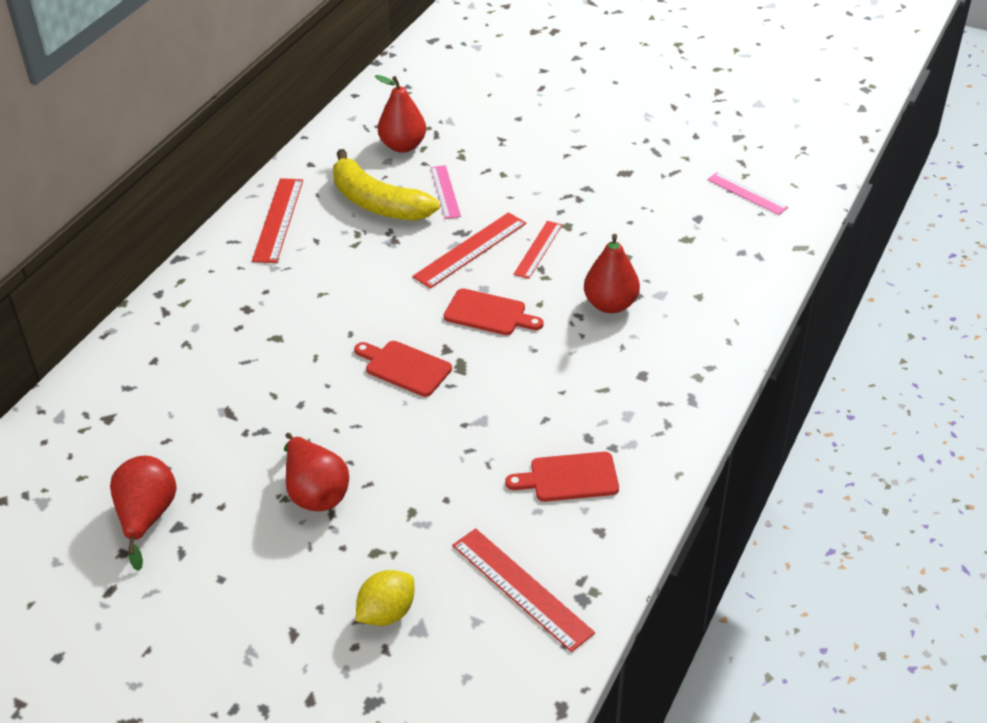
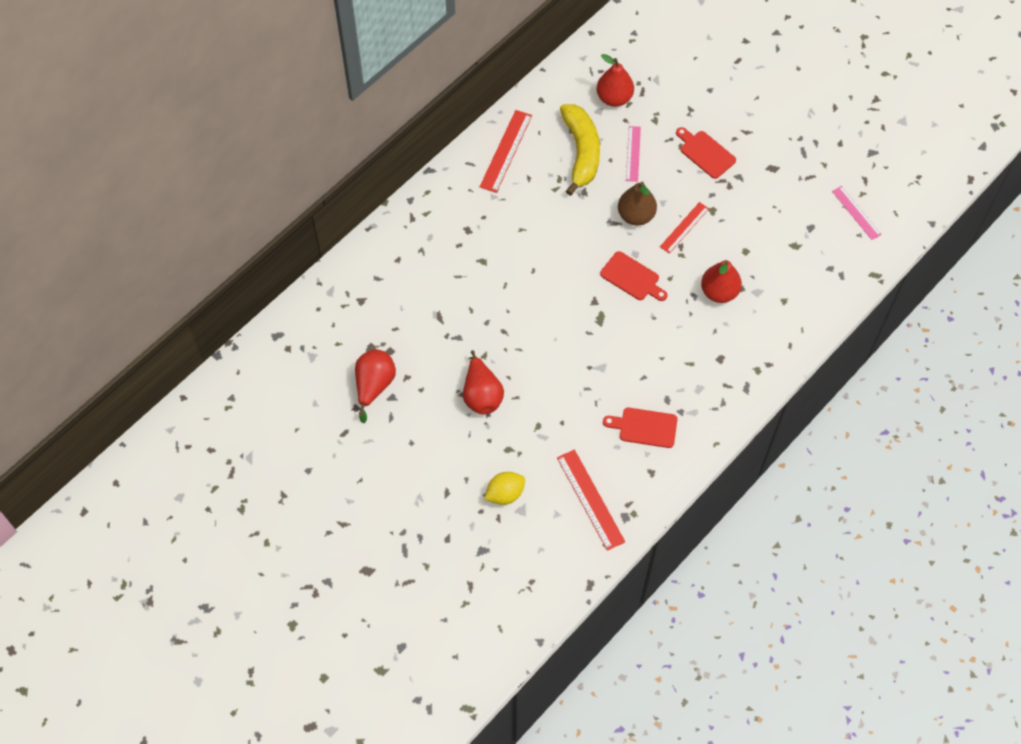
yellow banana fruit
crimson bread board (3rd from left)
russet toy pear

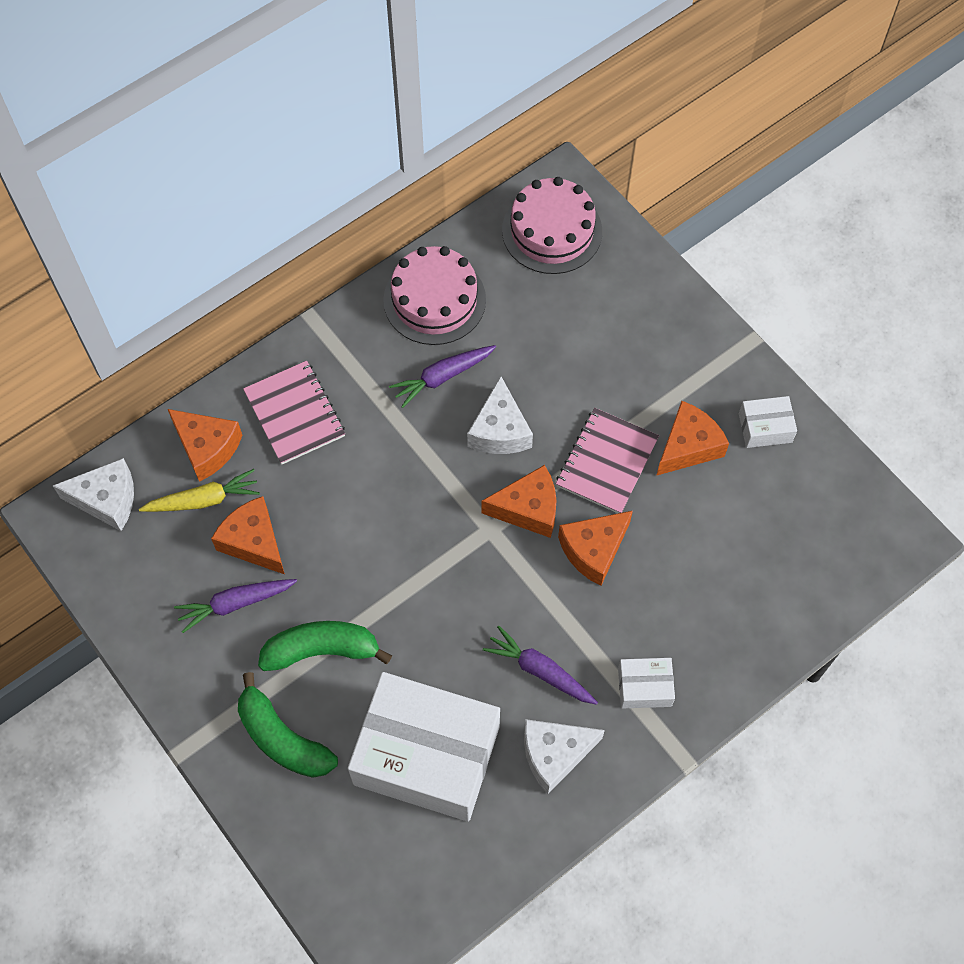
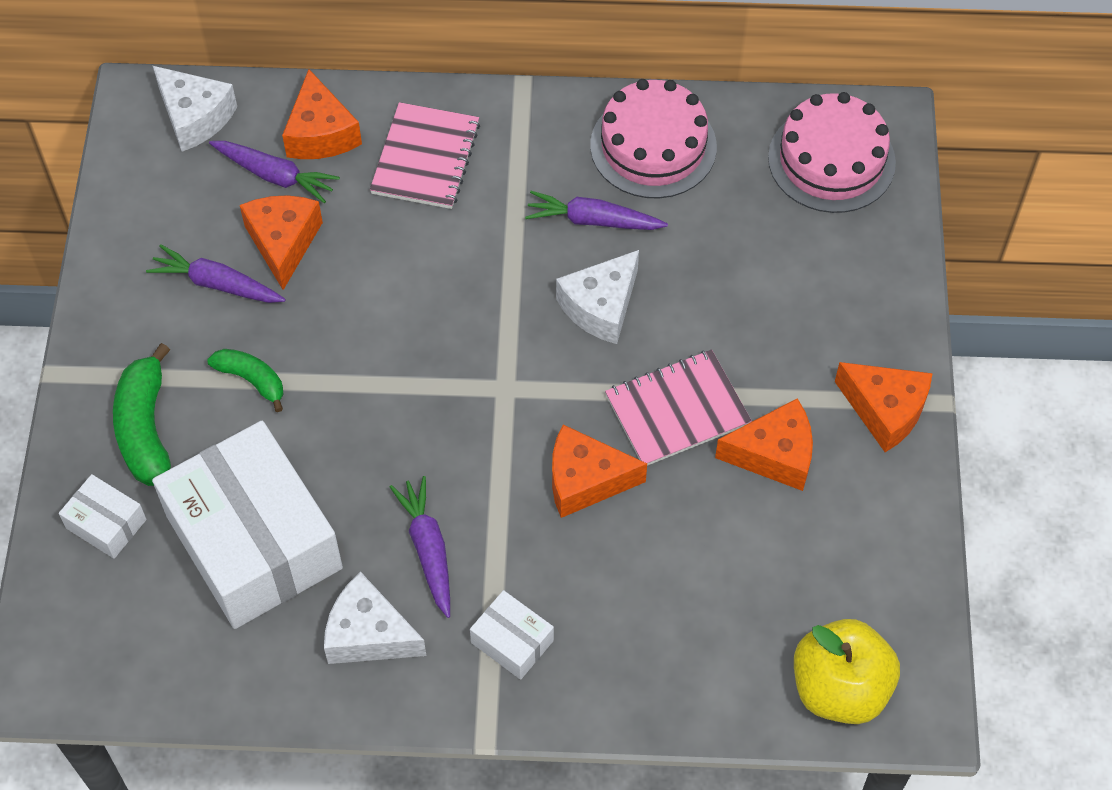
royal purple carrot (2nd from left)
leaf-green banana fruit (2nd from left)
bright orange cheese (5th from left)
snow-white parcel (1st from left)
yellow toy apple

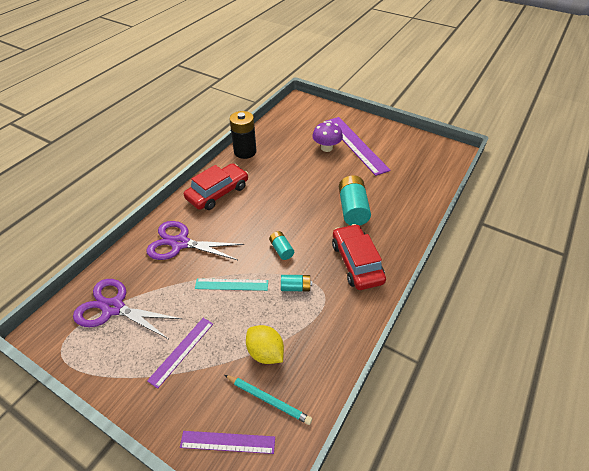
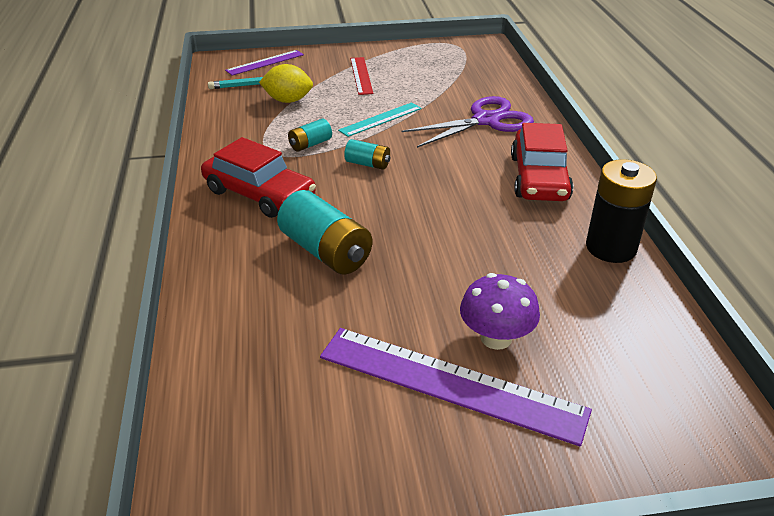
royal purple shears (1st from left in the first image)
crimson straightedge

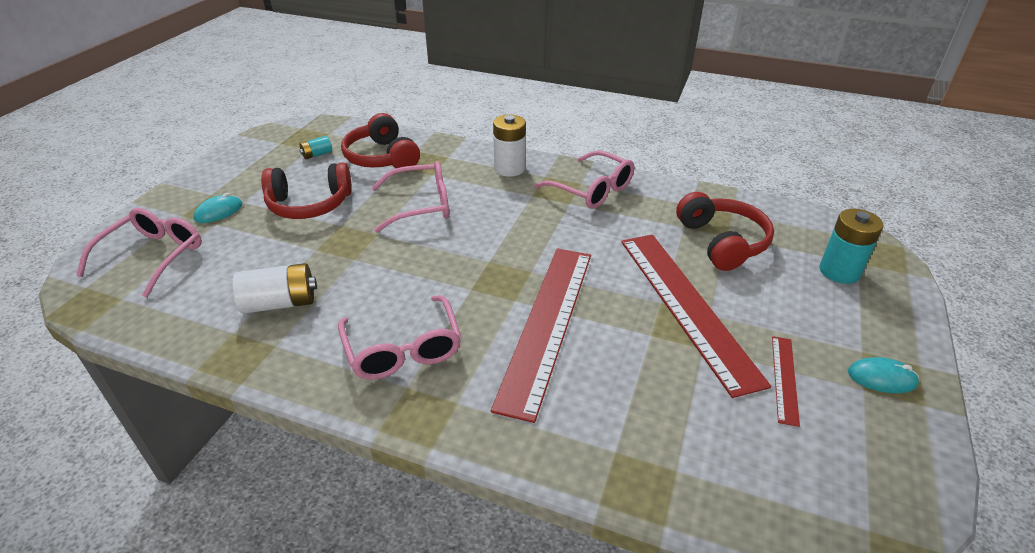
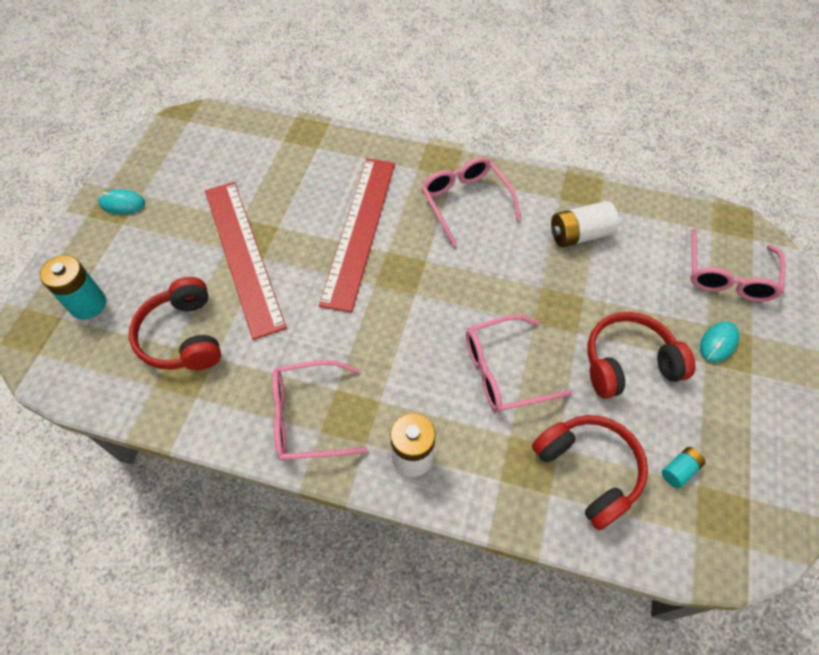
pink spectacles (1st from left)
crimson straightedge (3rd from left in the first image)

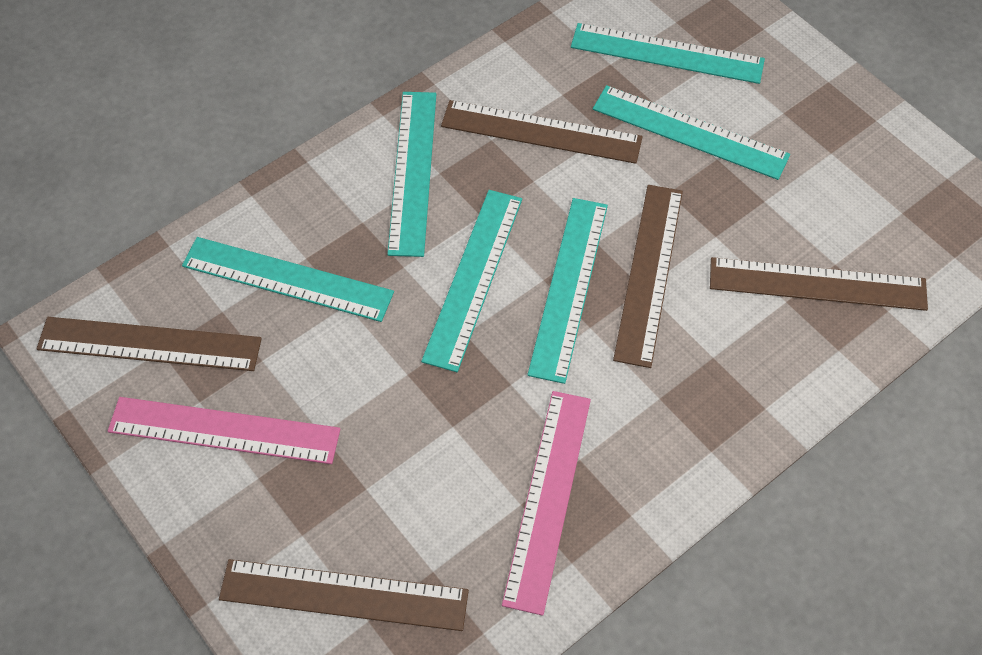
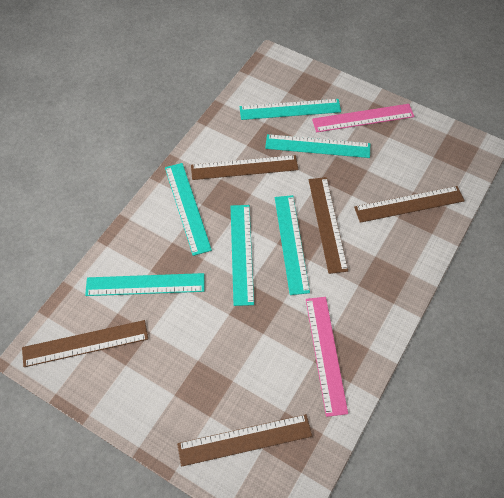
pink straightedge (2nd from left)

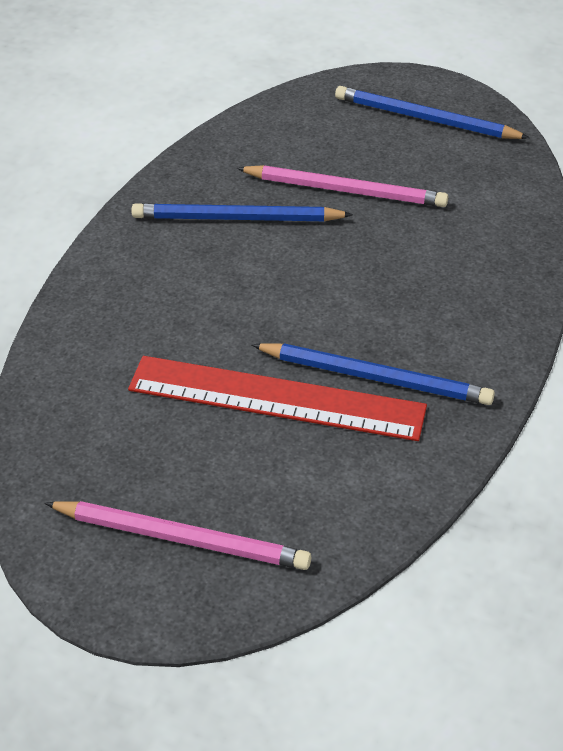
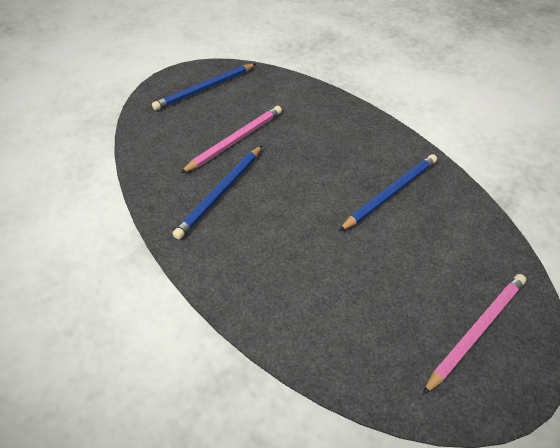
crimson straightedge

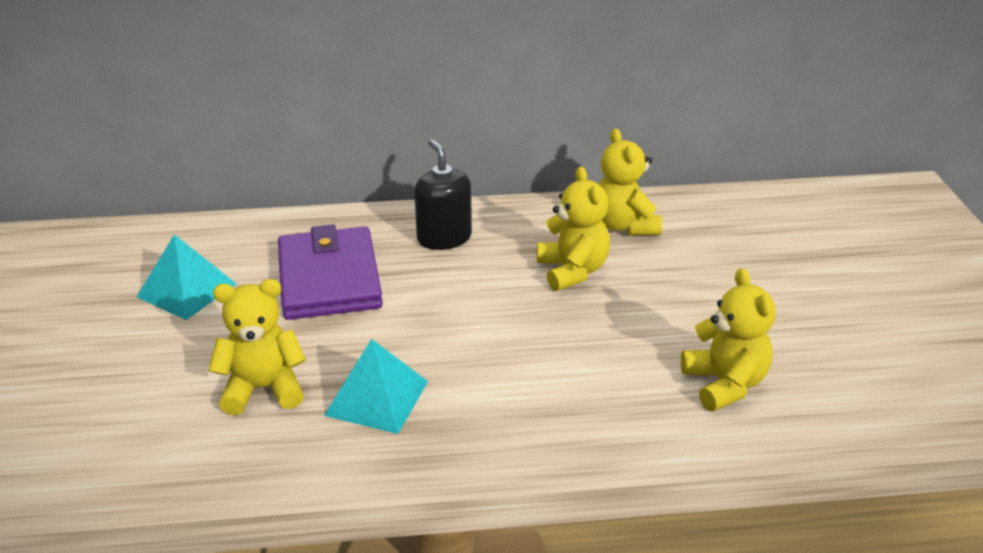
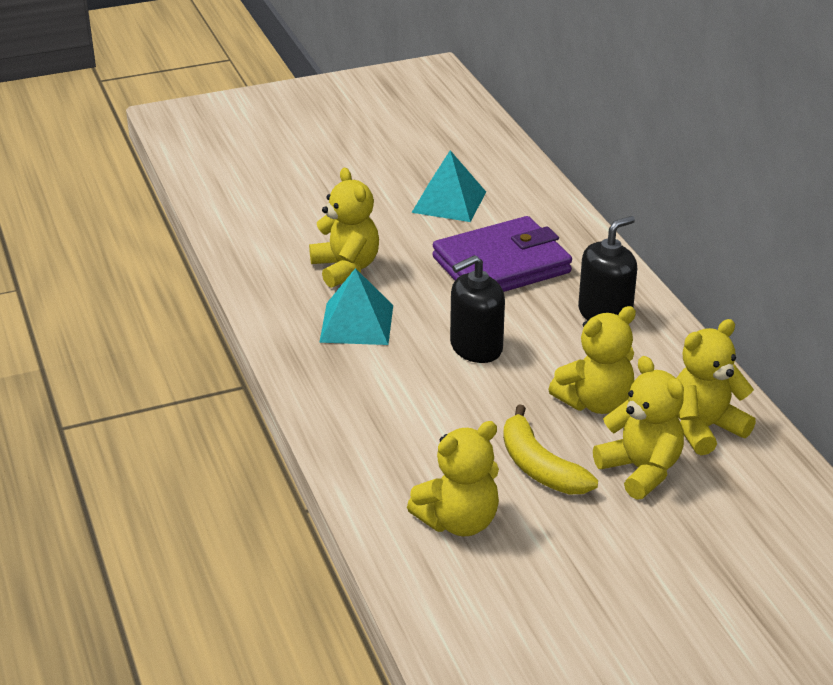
jet-black soap dispenser (1st from left)
yellow banana fruit
yellow teddy (4th from left)

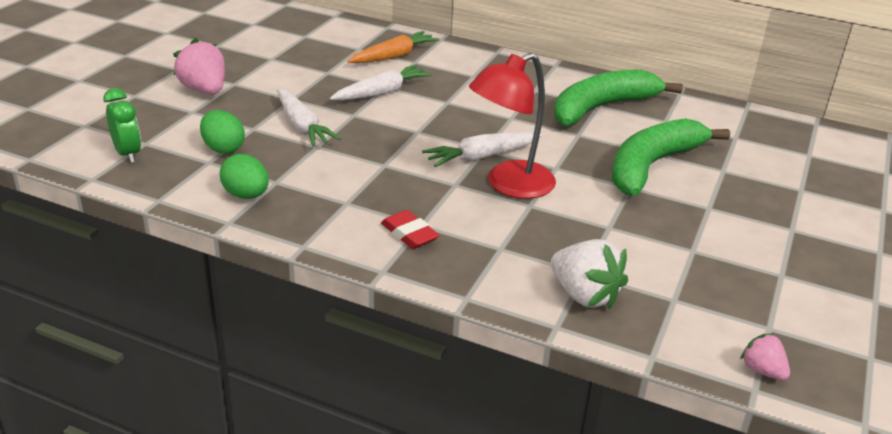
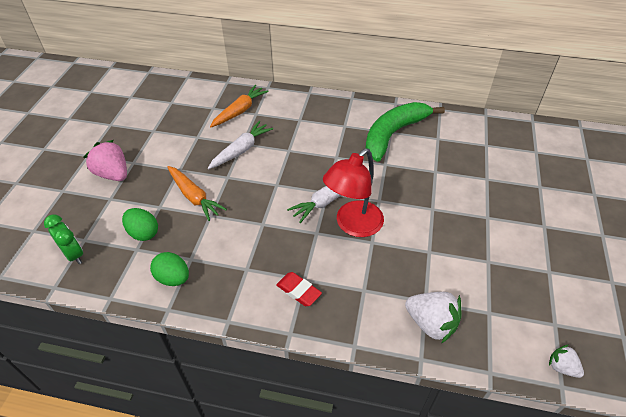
bright orange carrot (1st from left)
leaf-green banana fruit (2nd from left in the first image)
snow-white berry (2nd from left)

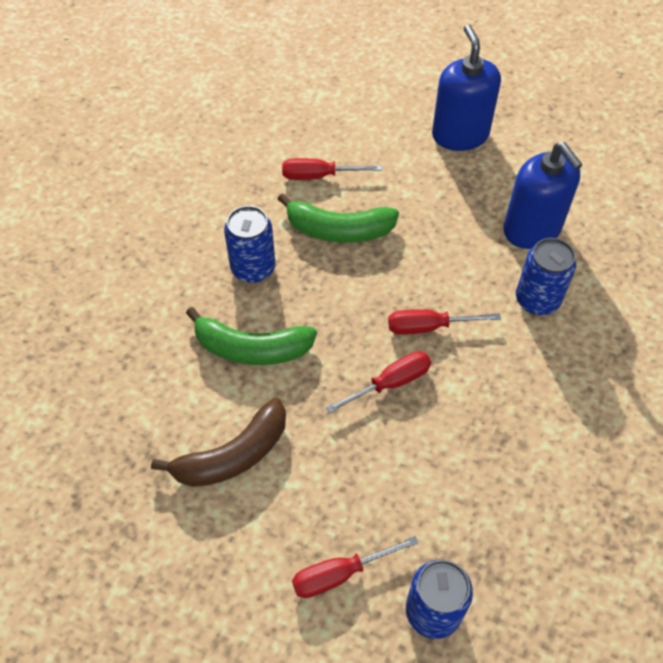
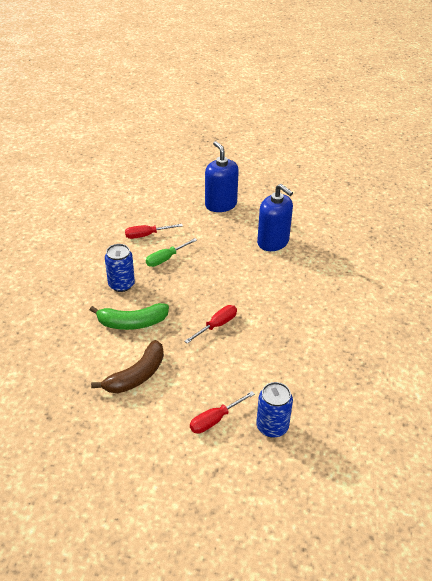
leaf-green hand screwdriver
crimson hand screwdriver (4th from left in the first image)
cobalt can (3rd from left in the first image)

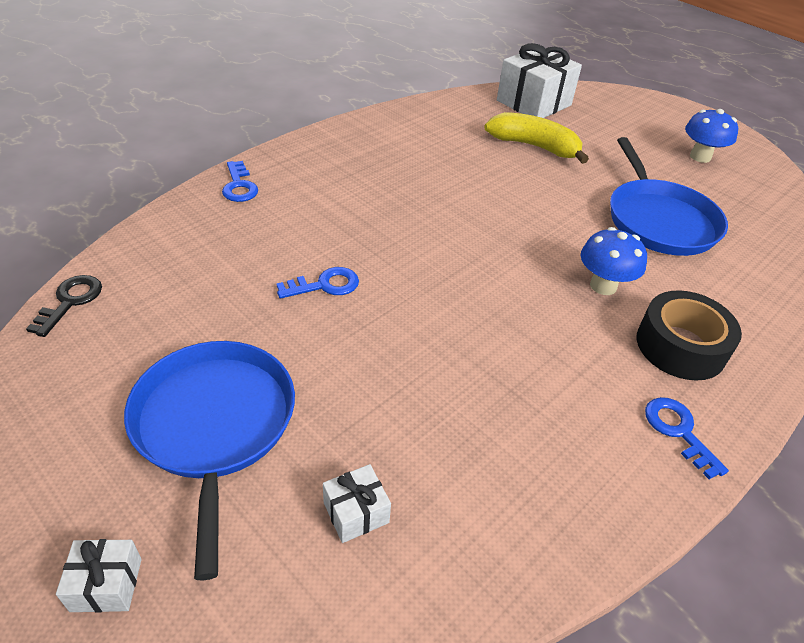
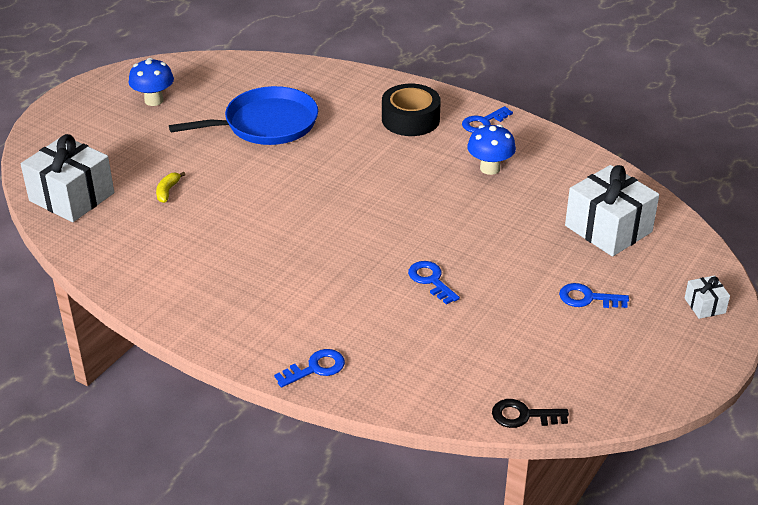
cobalt key (4th from left)
snow-white gift (2nd from left)
yellow banana fruit
cobalt fungus (2nd from left)

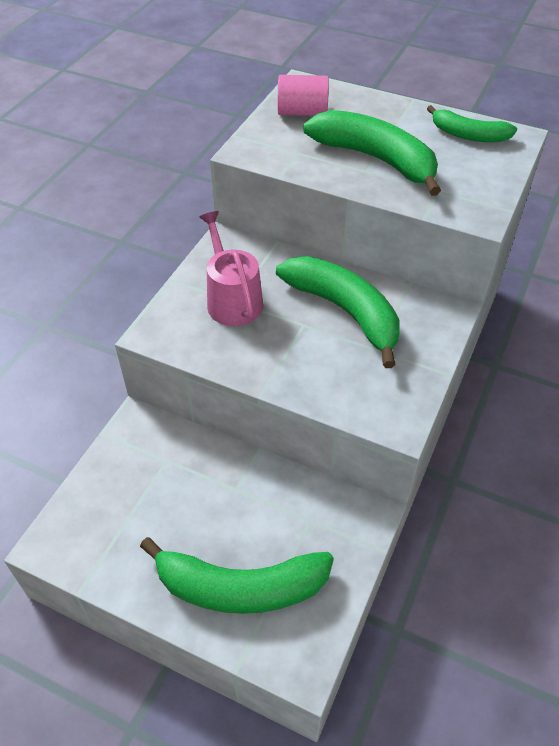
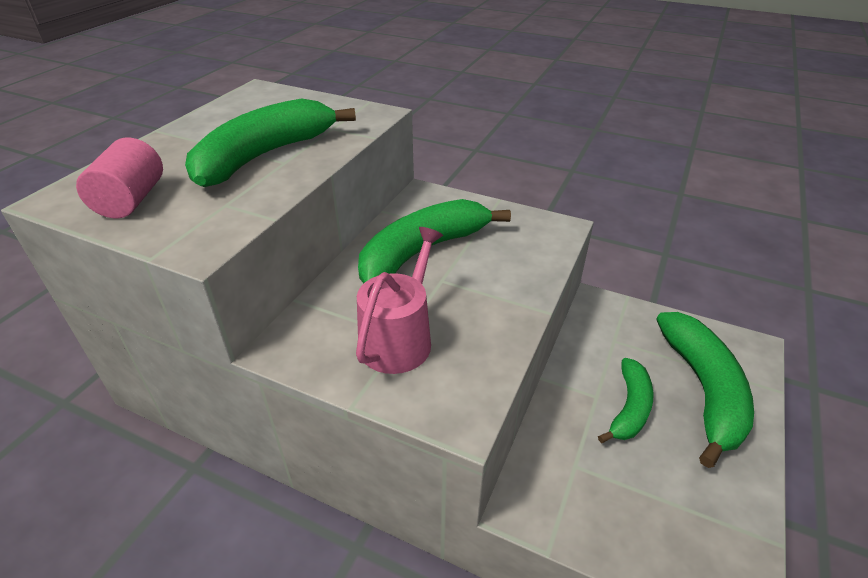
pink watering pot
leaf-green banana fruit (3rd from left)

